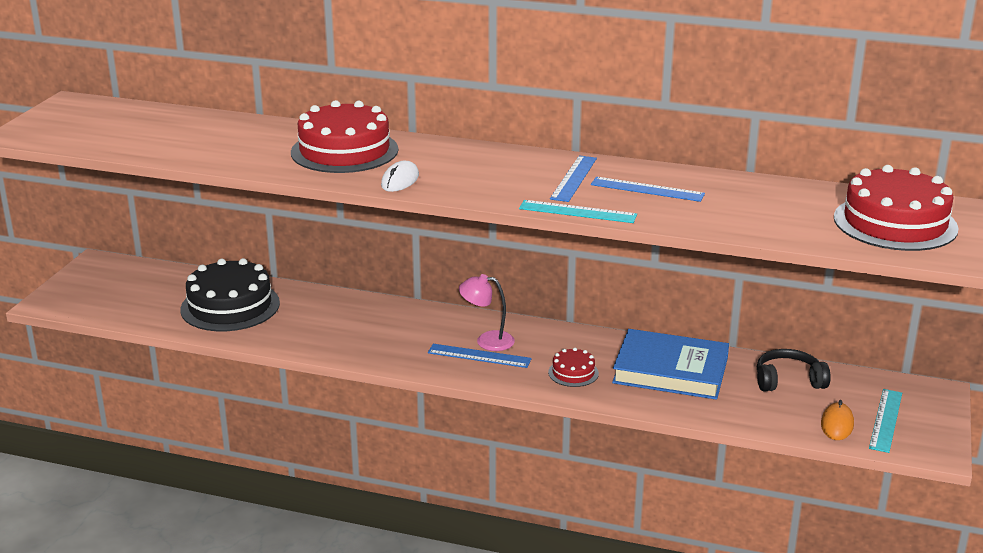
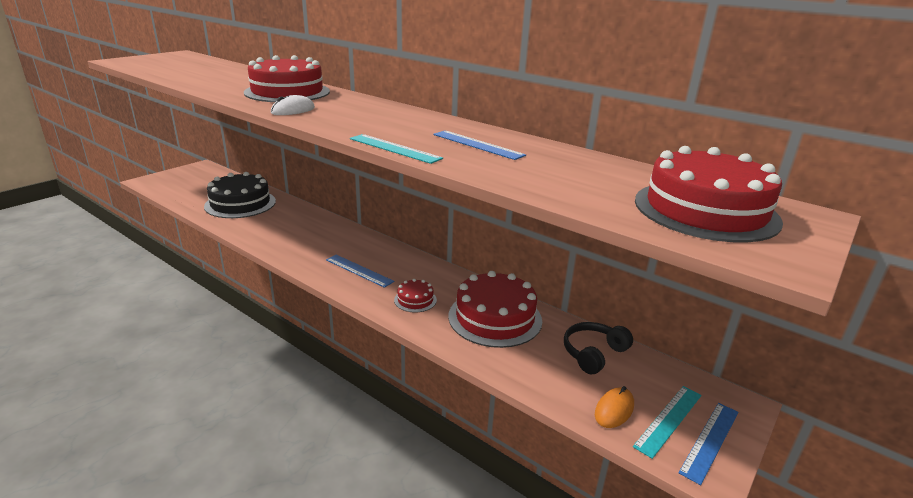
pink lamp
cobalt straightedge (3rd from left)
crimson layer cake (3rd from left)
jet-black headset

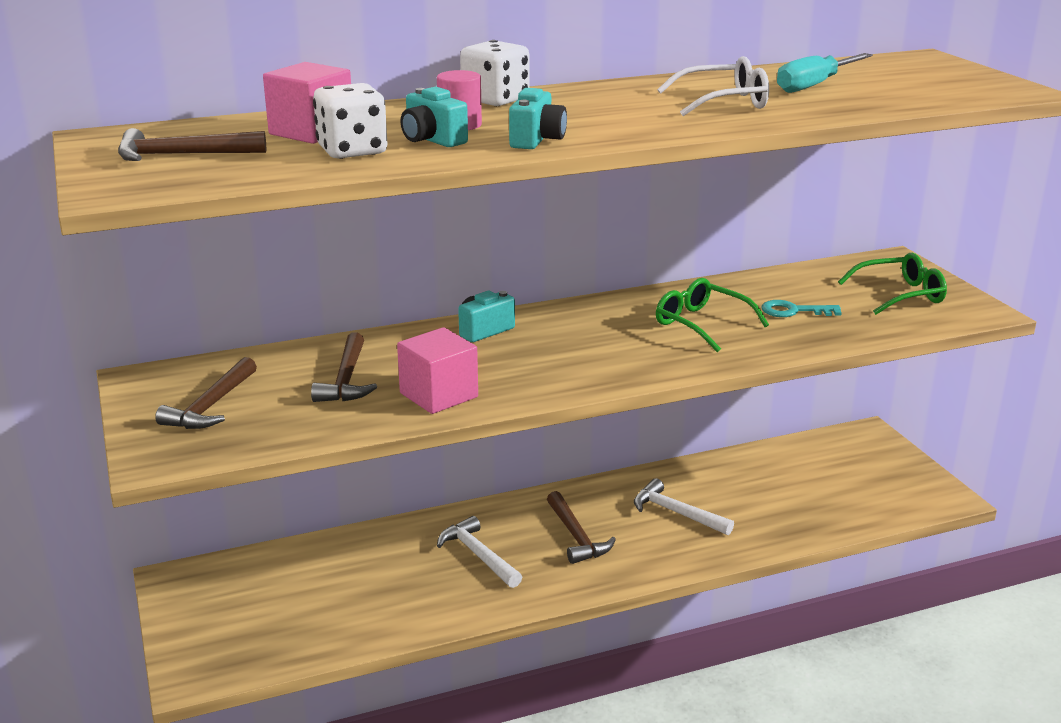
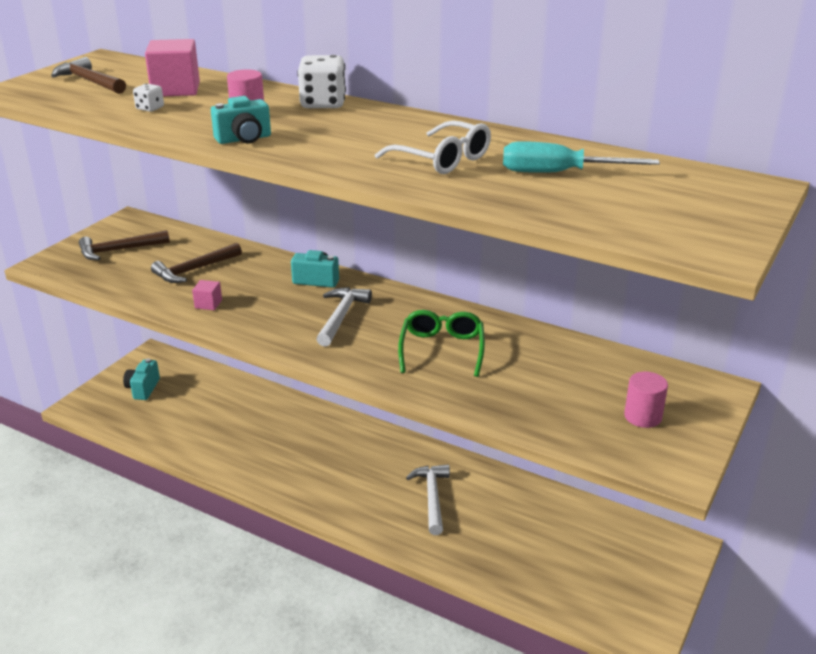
snow-white game die (1st from left)
pink solid cube (2nd from left)
aqua photo camera (1st from left)
snow-white claw hammer (1st from left)
russet claw hammer (4th from left in the first image)
aqua key
pink cylinder shape (2nd from left)

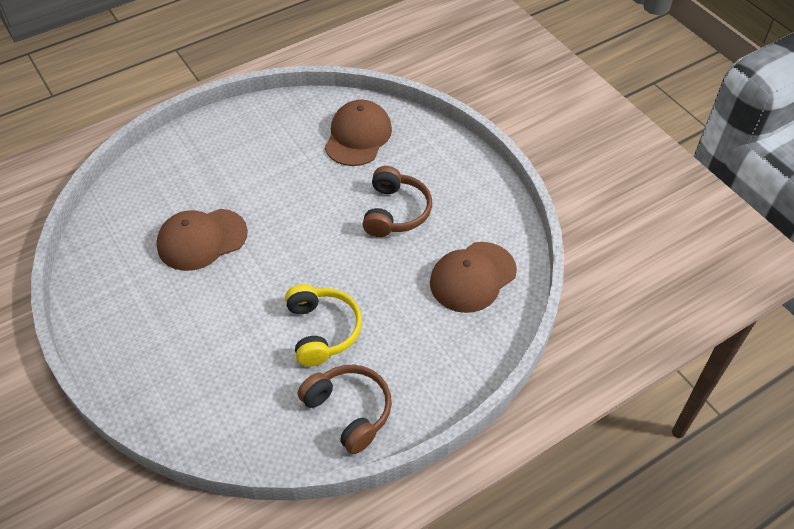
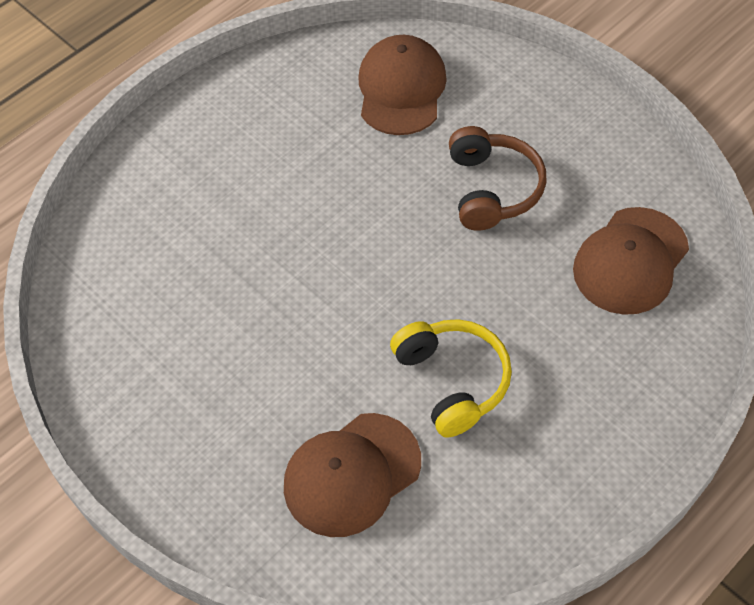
russet cap (1st from left)
russet headset (1st from left in the first image)

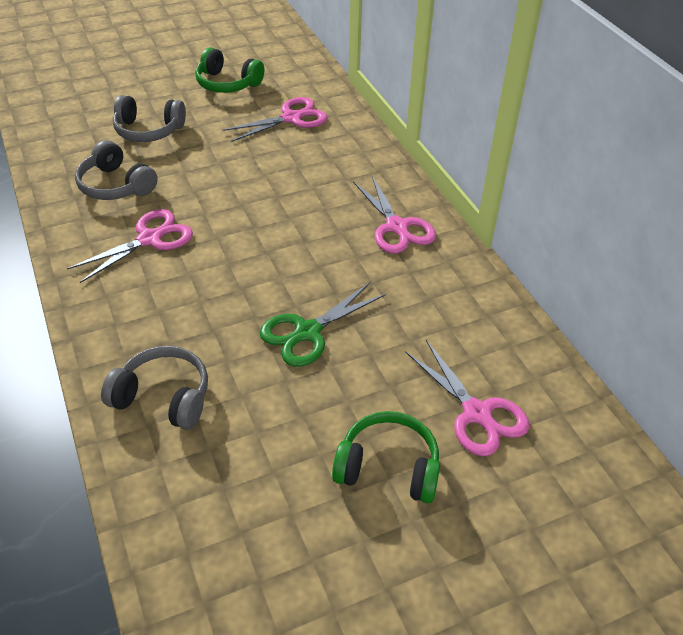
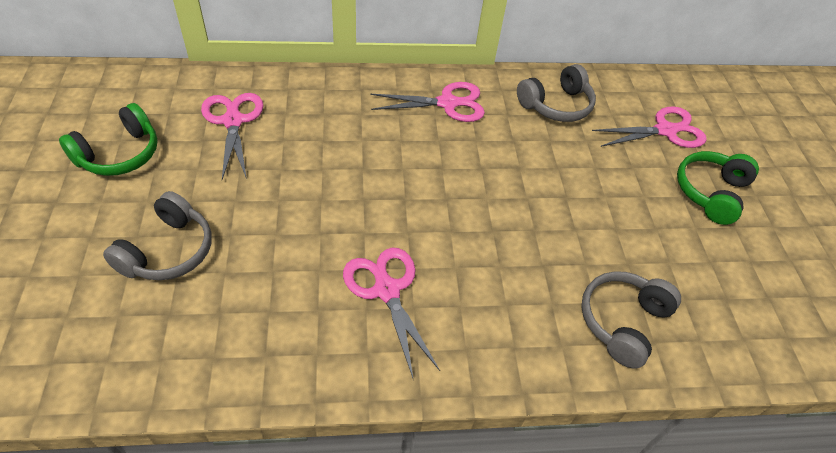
grey headset (2nd from left)
leaf-green shears

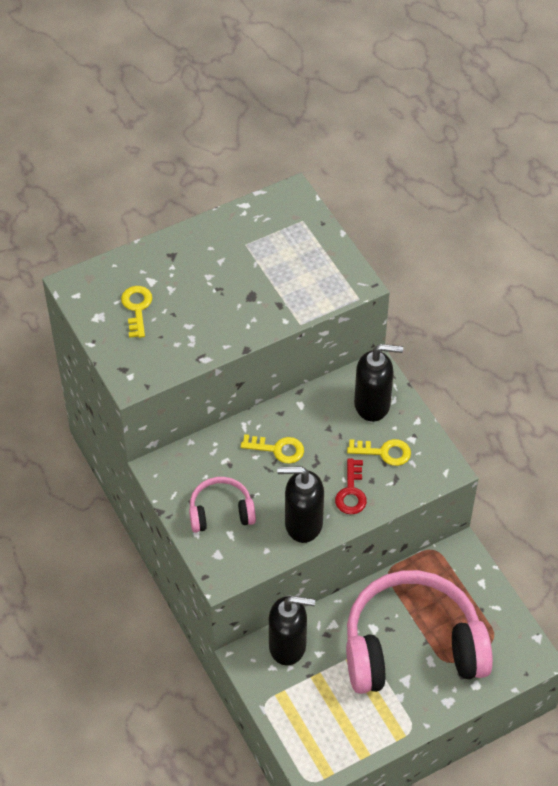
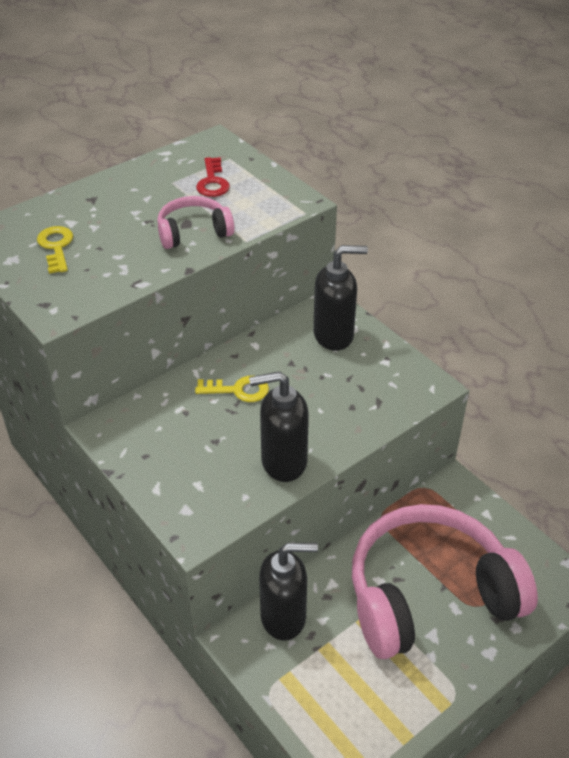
pink headset (1st from left)
crimson key
yellow key (3rd from left in the first image)

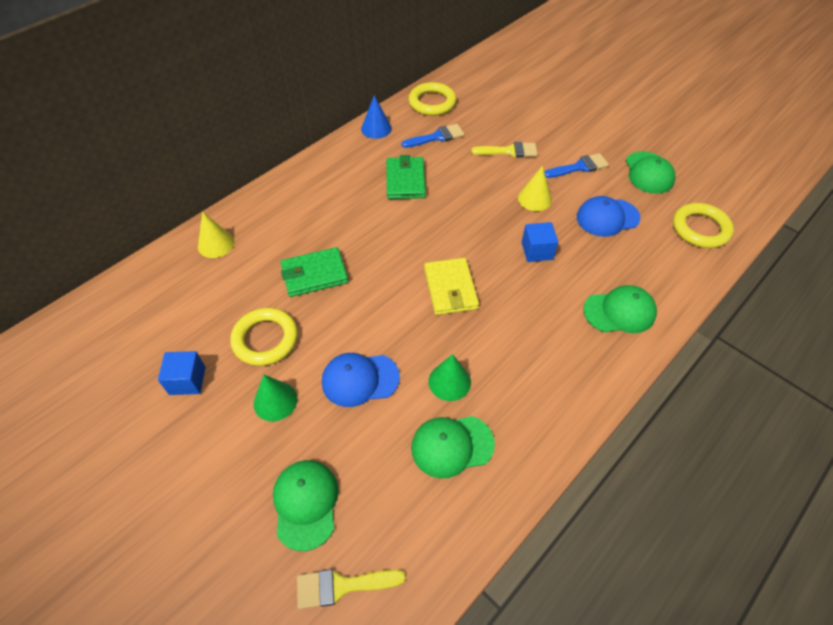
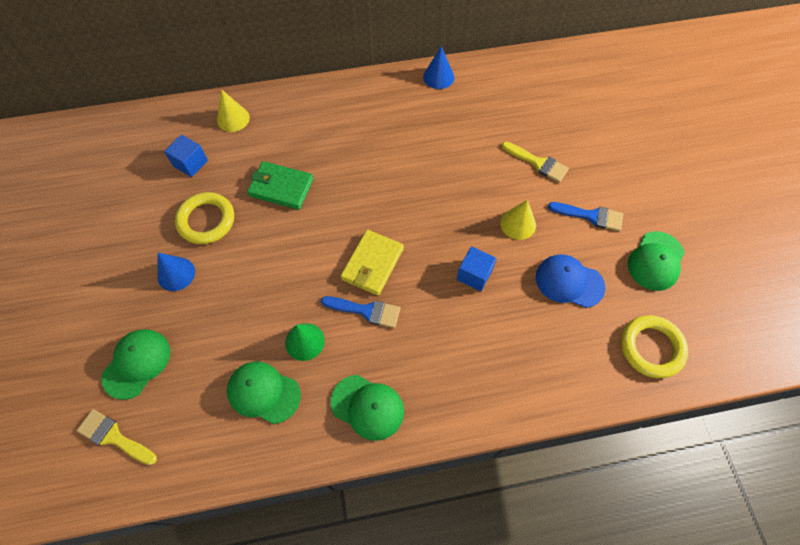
cobalt solid cube (1st from left)
cobalt cone (1st from left)
cobalt cap (1st from left in the first image)
leaf-green billfold (2nd from left in the first image)
cobalt paintbrush (1st from left)
yellow ring (2nd from left in the first image)
leaf-green cap (3rd from left)

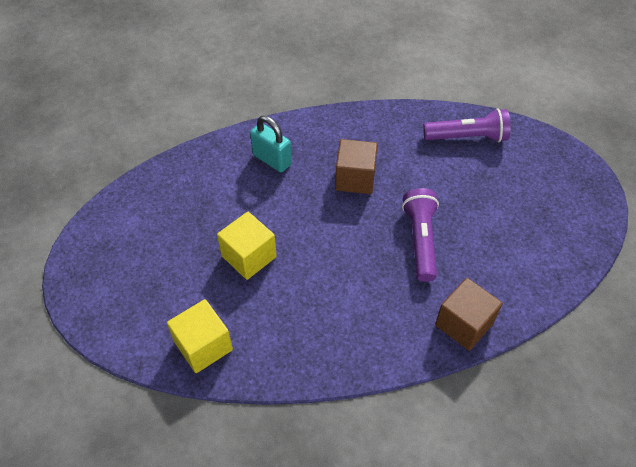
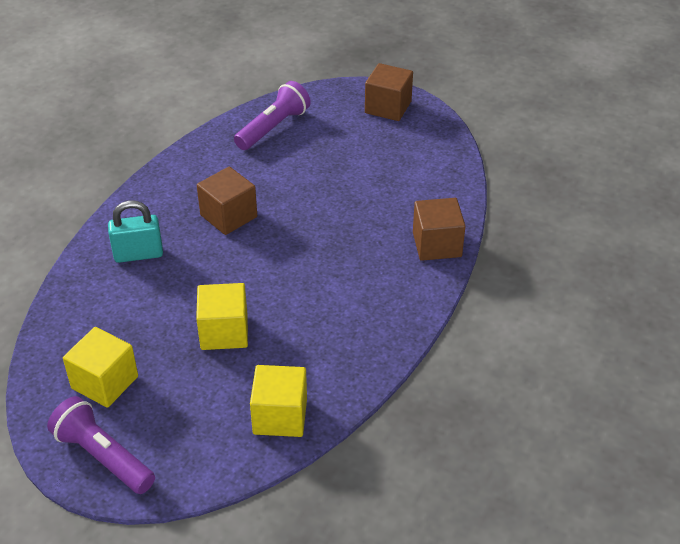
royal purple pocket torch (1st from left)
yellow solid cube (1st from left)
russet solid cube (2nd from left)

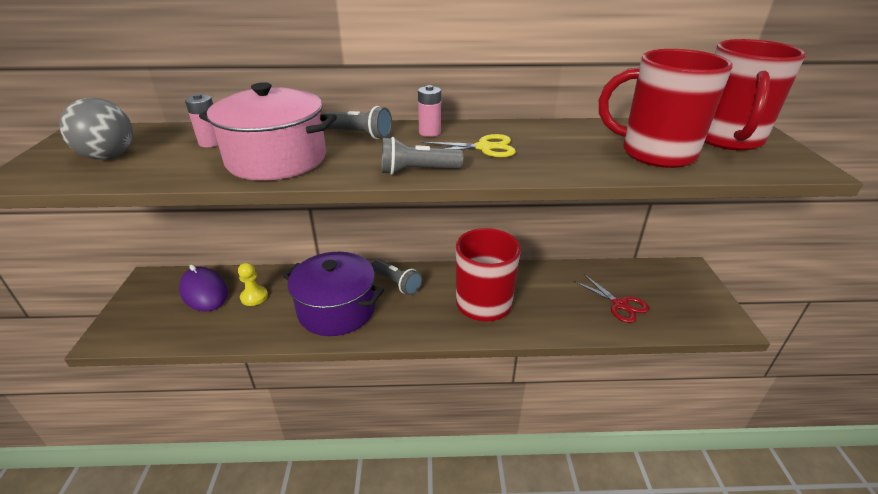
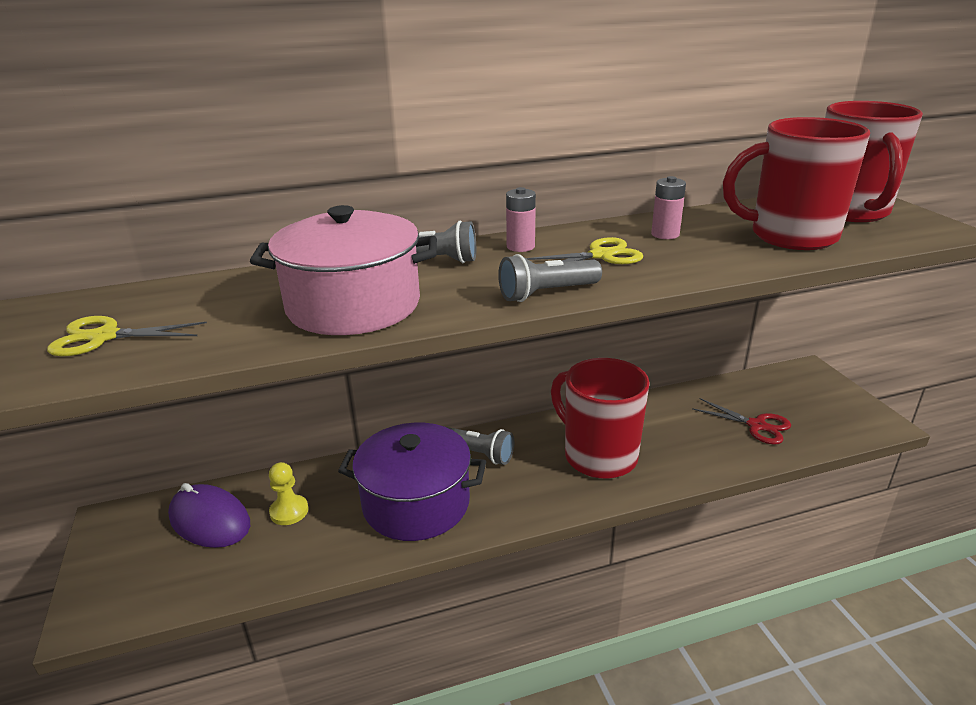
yellow shears (1st from left)
pink power cell (2nd from left)

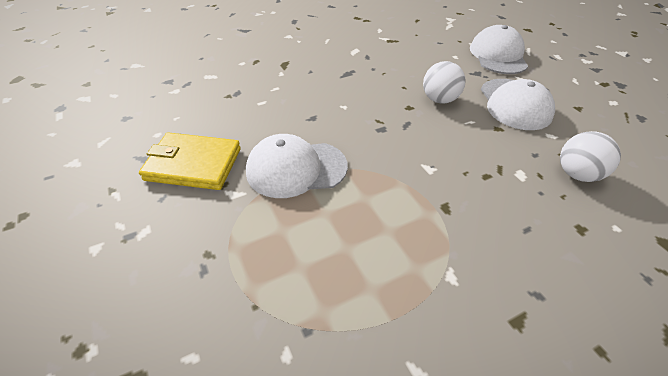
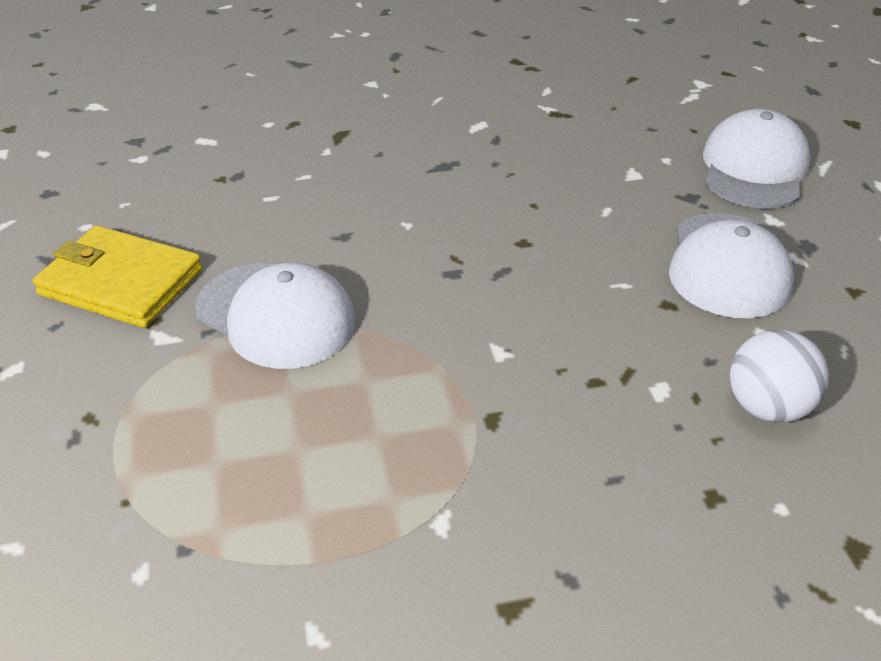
snow-white cap (1st from left)
snow-white sphere (1st from left in the first image)

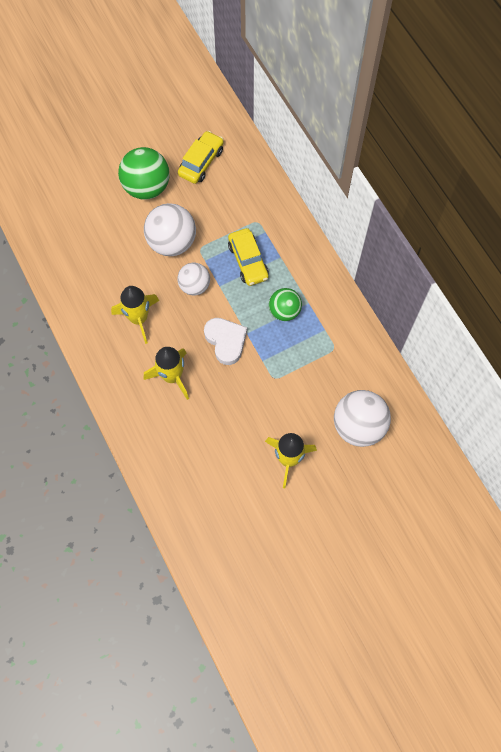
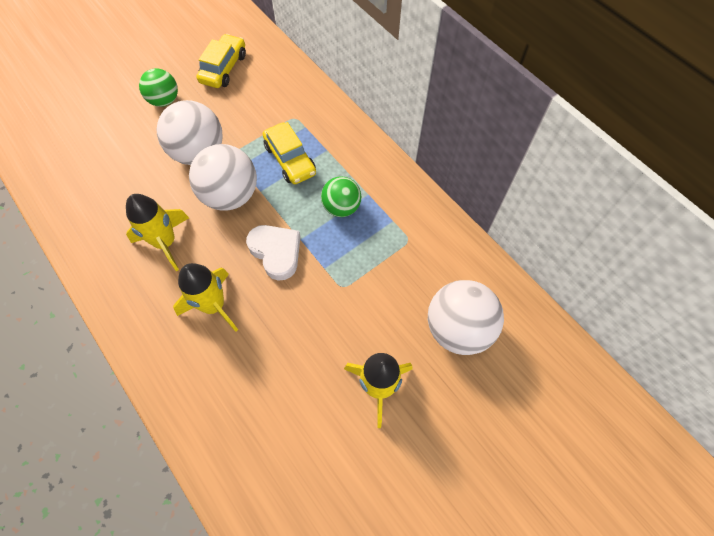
leaf-green sphere (1st from left)
snow-white sphere (2nd from left)

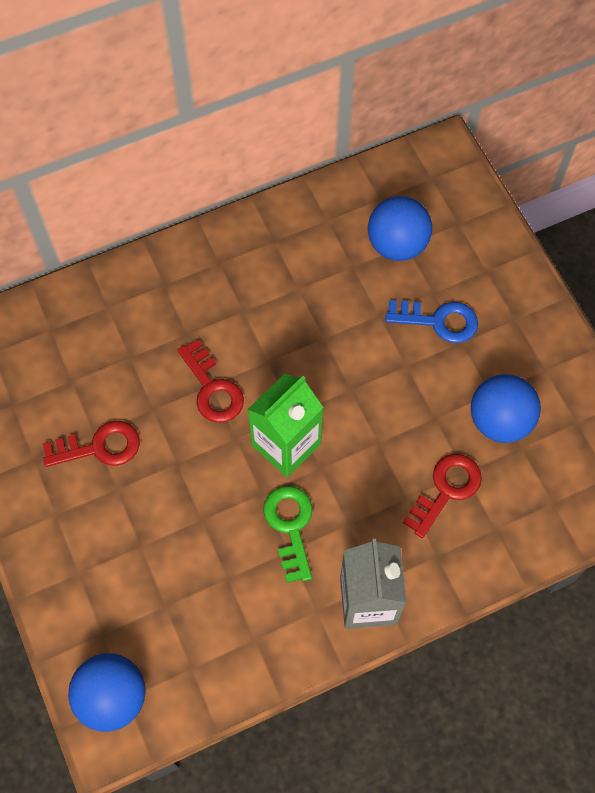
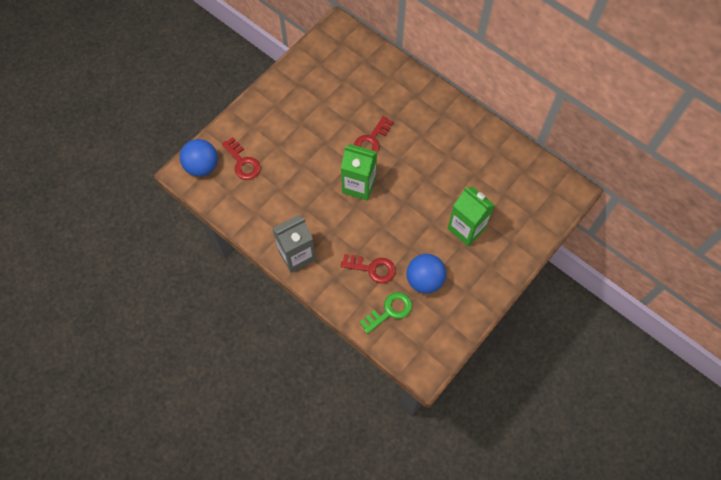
crimson key (1st from left)
leaf-green key
cobalt sphere (2nd from left in the first image)
leaf-green carton (2nd from left)

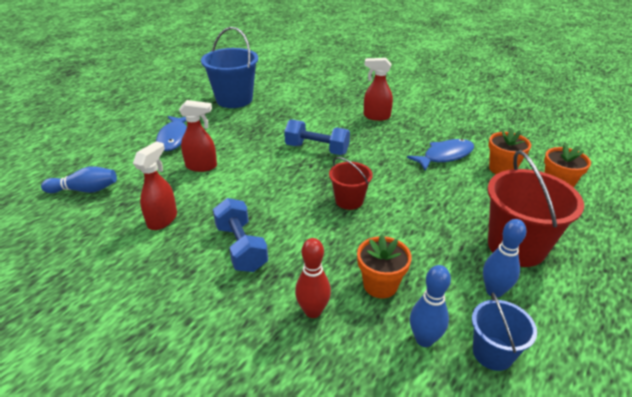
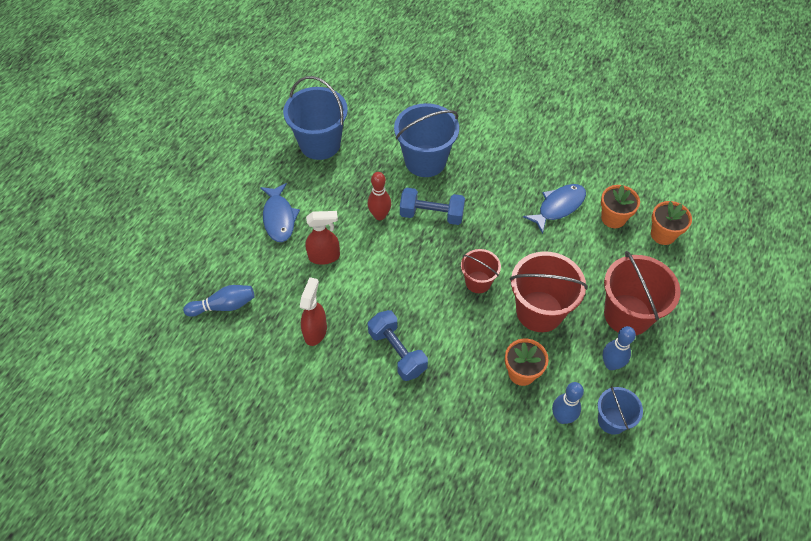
crimson tenpin
crimson spray bottle (3rd from left in the first image)
cobalt bucket (2nd from left)
crimson bucket (2nd from left)

